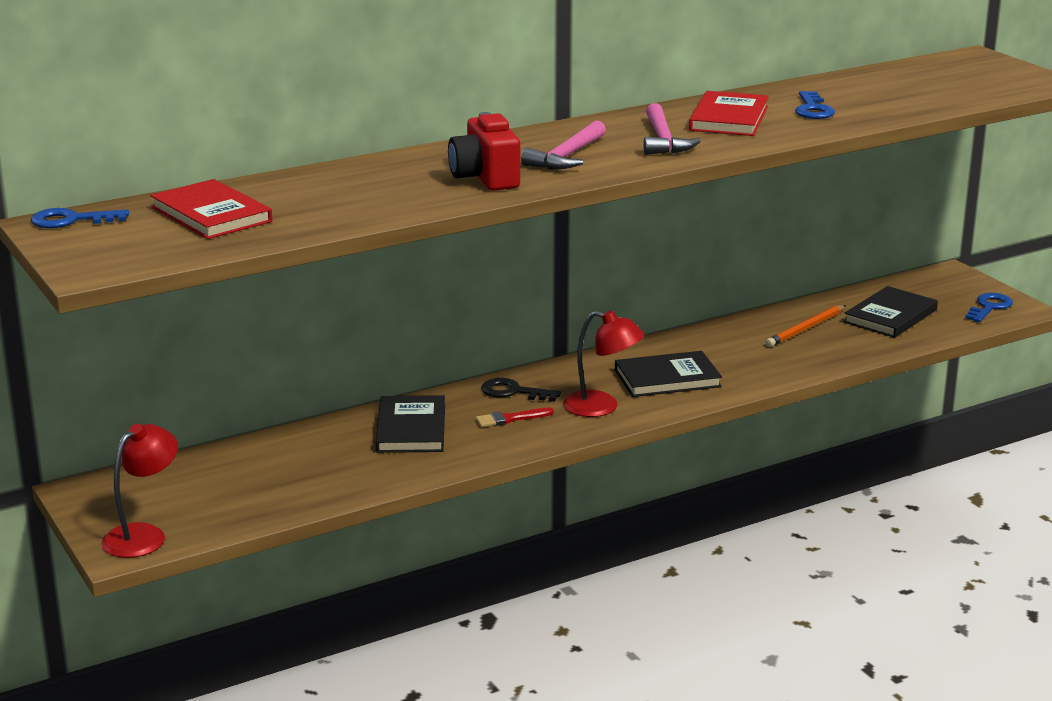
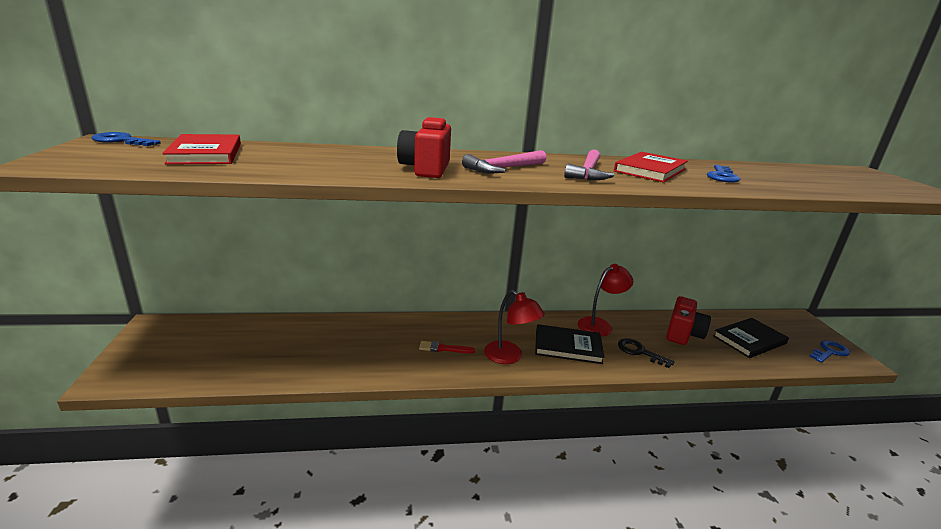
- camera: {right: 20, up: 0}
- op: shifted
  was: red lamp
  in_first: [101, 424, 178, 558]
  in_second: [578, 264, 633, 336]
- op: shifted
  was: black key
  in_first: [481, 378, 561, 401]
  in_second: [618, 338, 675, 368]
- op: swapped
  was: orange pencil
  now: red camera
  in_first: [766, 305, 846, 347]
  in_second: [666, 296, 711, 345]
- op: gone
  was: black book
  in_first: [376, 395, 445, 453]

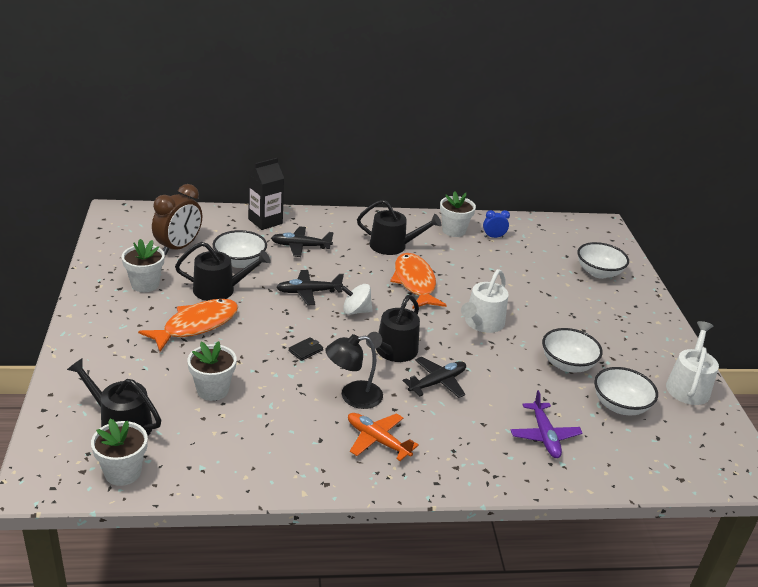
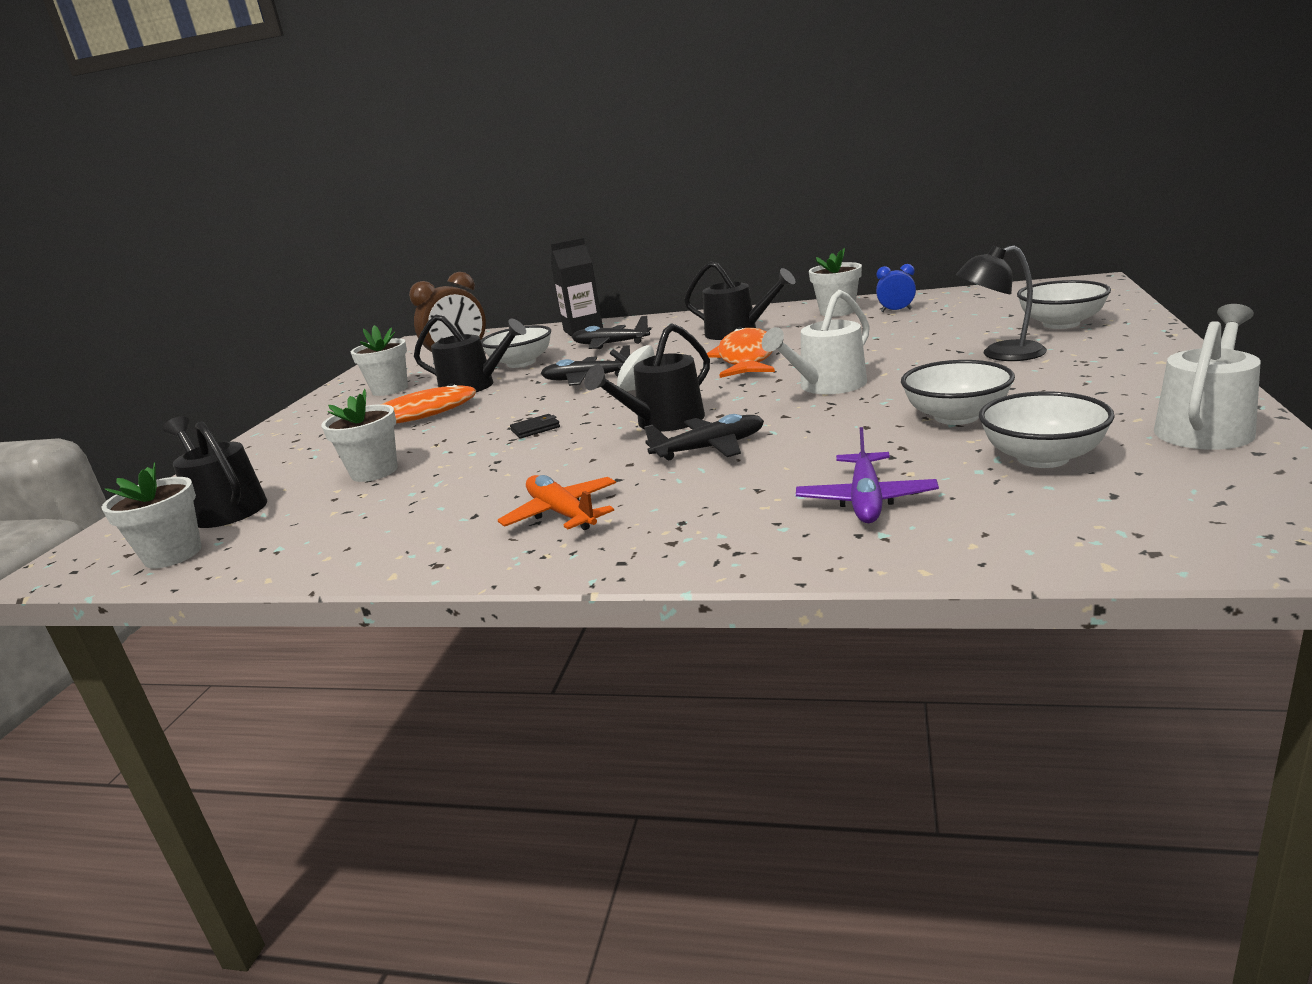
- camera: {right: 25, up: -10}
- op: shifted
  was: black lamp
  in_first: [325, 334, 383, 409]
  in_second: [956, 246, 1047, 361]

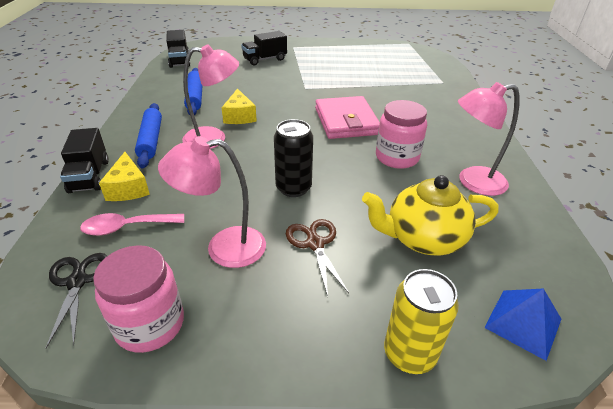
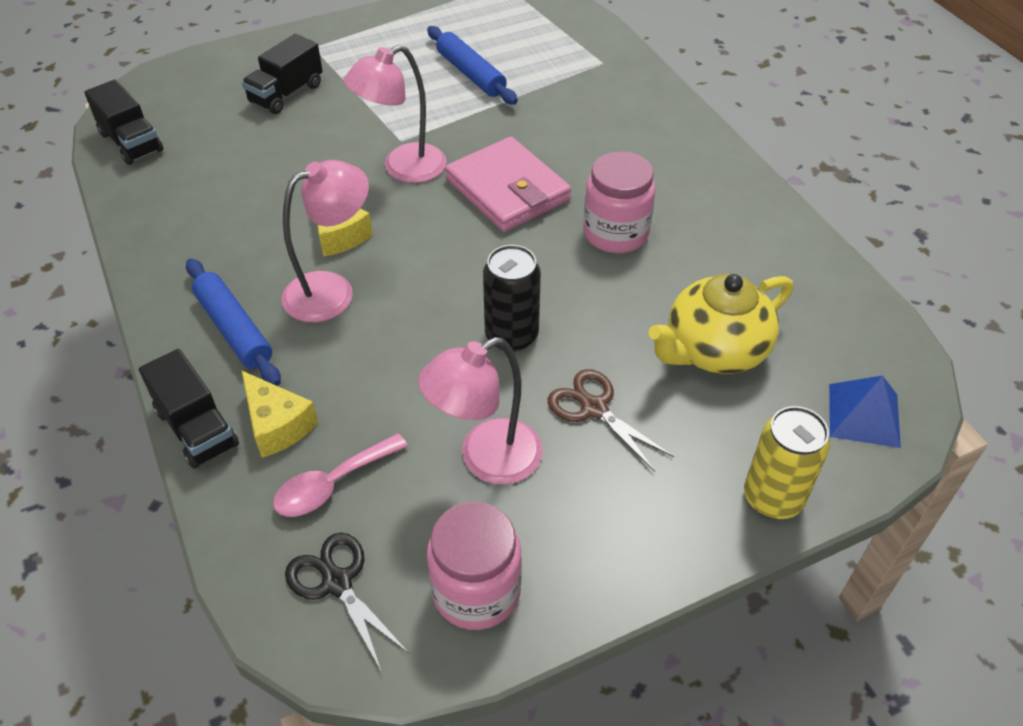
- camera: {right: -25, up: 10}
- op: shifted
  was: pink lamp
  in_first: [458, 82, 520, 196]
  in_second: [344, 45, 447, 183]
- op: shifted
  was: blue rolling pin
  in_first: [184, 68, 203, 115]
  in_second: [427, 26, 518, 104]

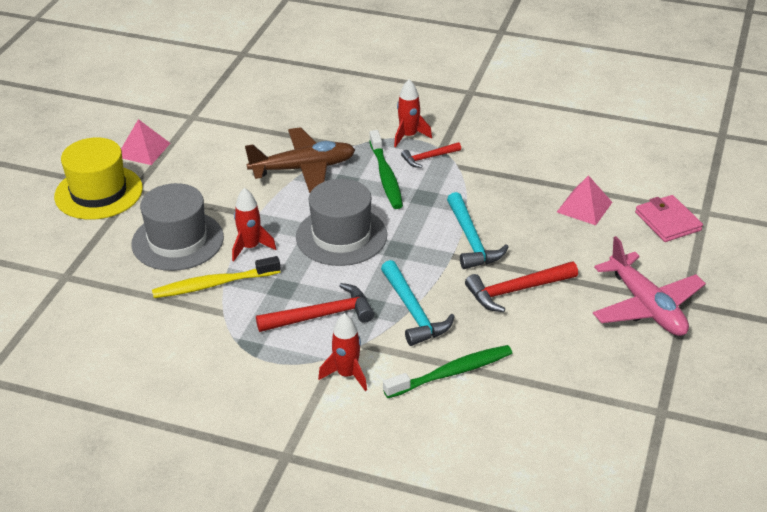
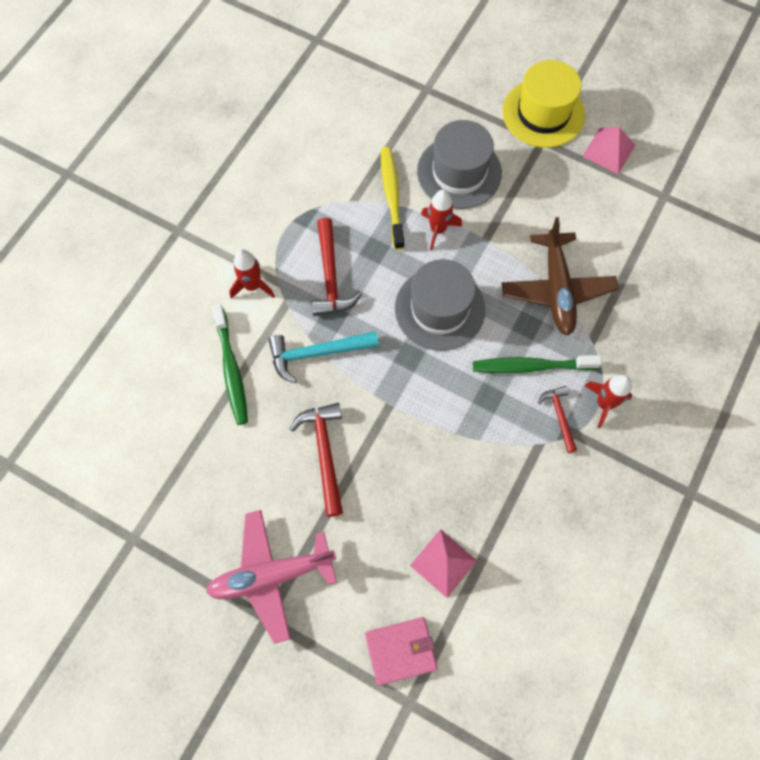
- camera: {right: 100, up: 30}
- op: gone
  was: turquoise hammer
  in_first: [447, 192, 509, 269]

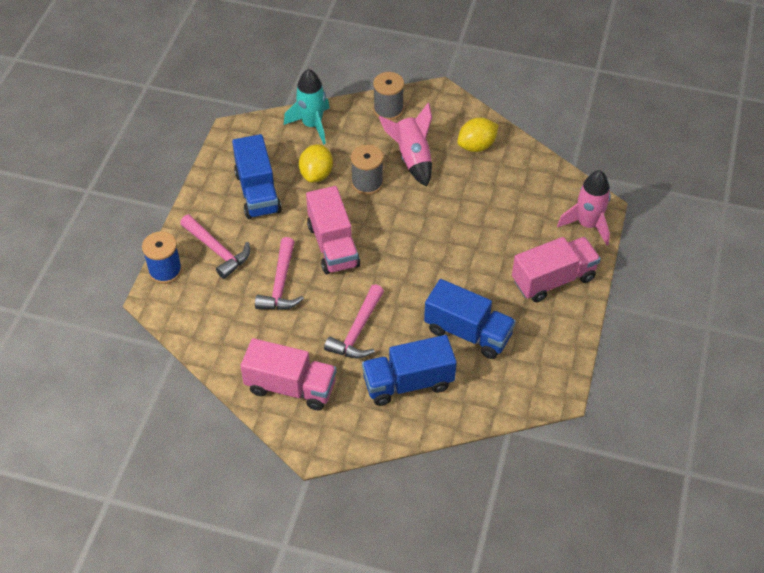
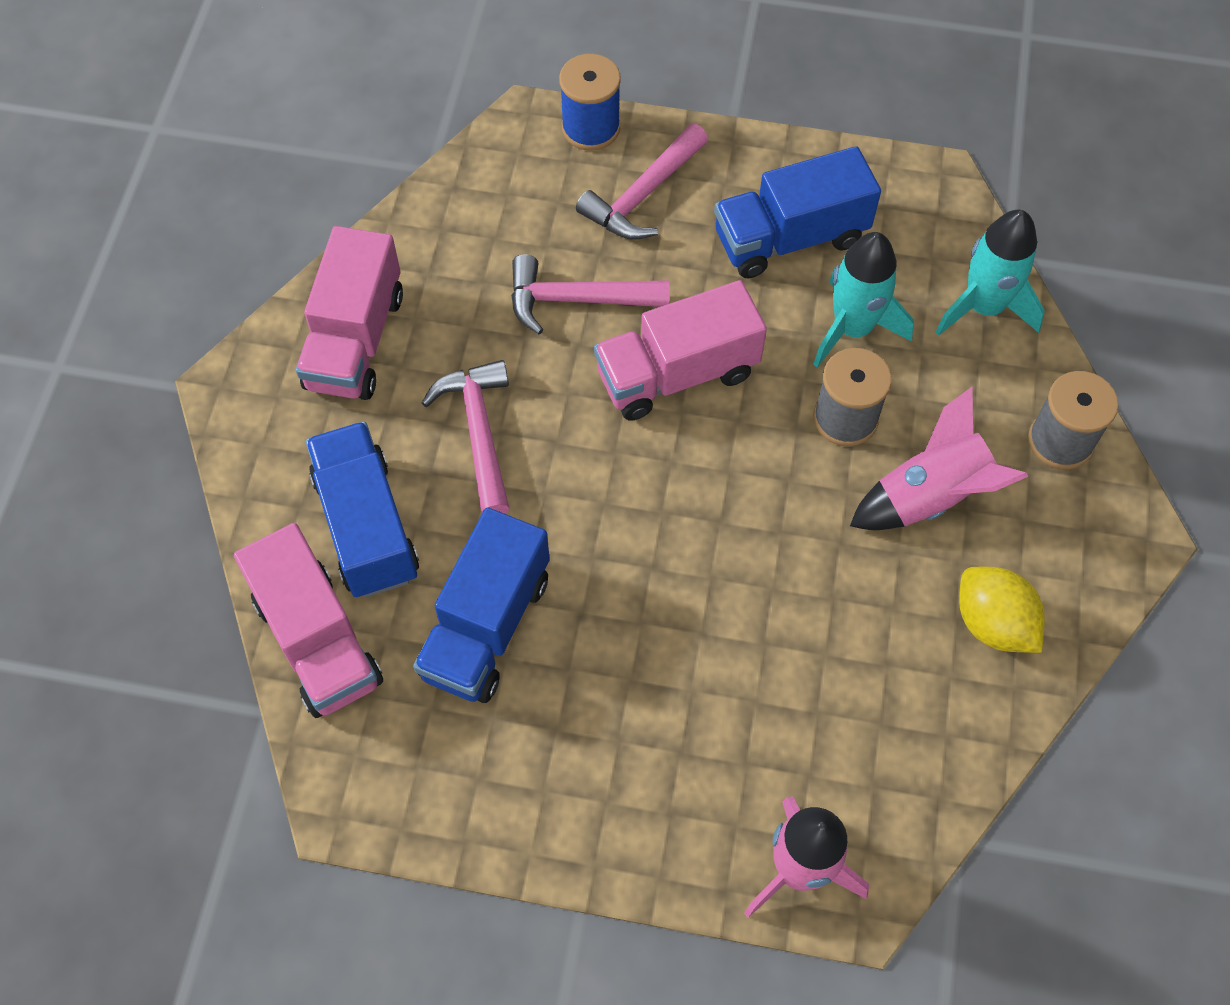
- camera: {right: 85, up: 10}
- op: shifted
  was: pink truck
  in_first: [512, 237, 601, 302]
  in_second: [234, 523, 383, 718]
- op: rotated
  was: pink hammer
  in_first: [324, 284, 384, 359]
  in_second: [422, 360, 510, 514]
  clockwise: 60
- op: swapped
  was: yellow lemon
  now: turquoise rocket
  in_first: [299, 144, 333, 183]
  in_second: [813, 232, 914, 367]

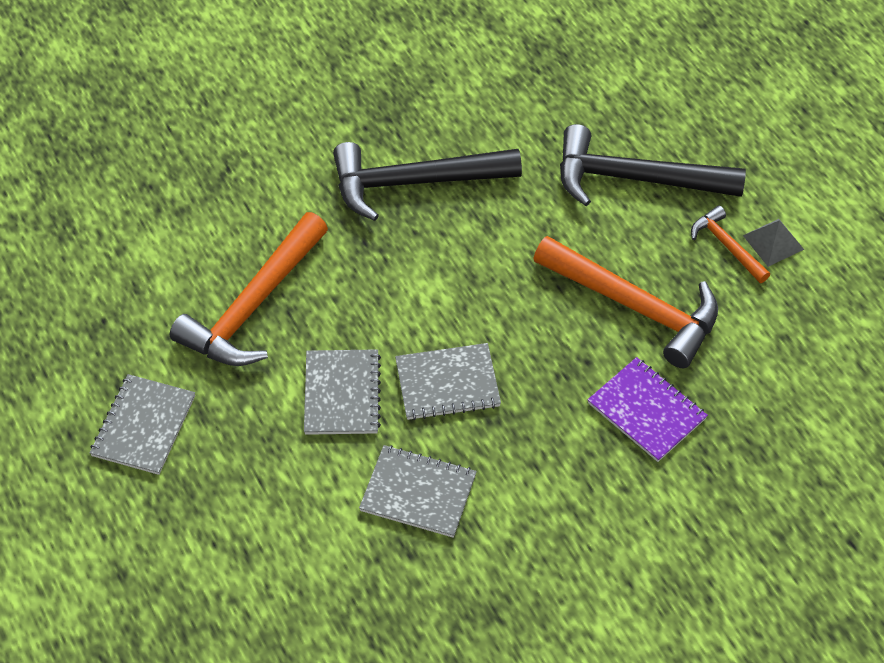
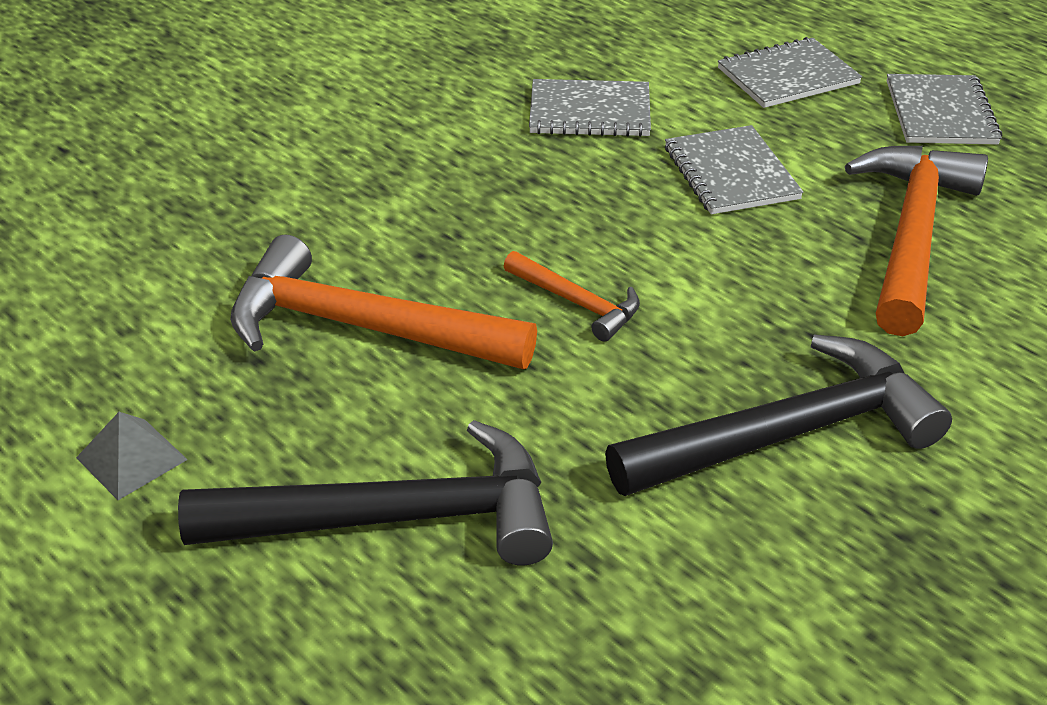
- camera: {right: 165, up: -15}
- op: shifted
  was: orange hammer
  in_first: [691, 205, 770, 283]
  in_second: [504, 251, 640, 342]
- op: shifted
  was: grey notebook
  in_first: [395, 343, 501, 420]
  in_second: [718, 37, 862, 108]
- op: gone
  was: purple notebook
  in_first: [588, 357, 708, 462]

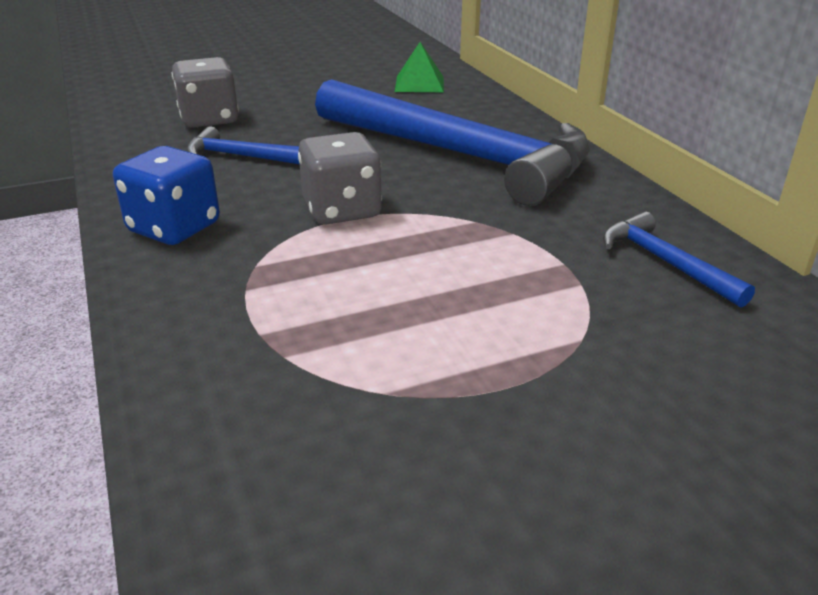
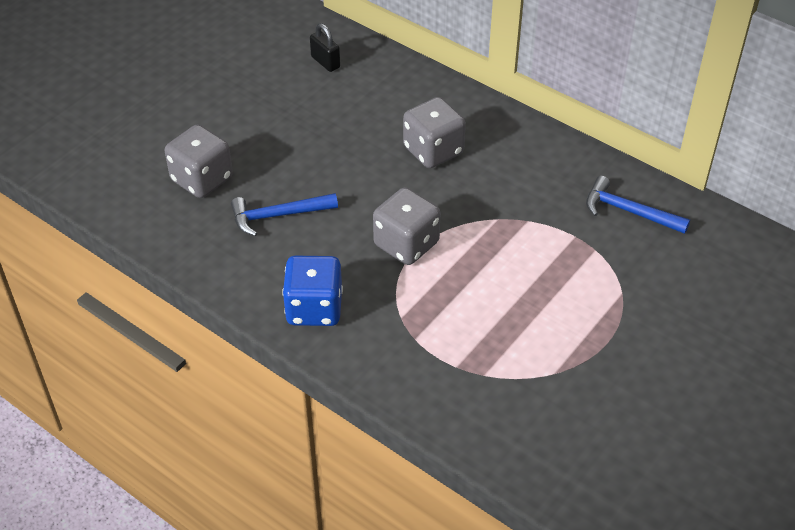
- camera: {right: -30, up: 15}
- op: swapped
  was: green pyramid
  now: black padlock
  in_first: [395, 42, 444, 92]
  in_second: [310, 23, 340, 72]
- op: swapped
  was: blue hammer
  now: grey dice
  in_first: [315, 79, 590, 206]
  in_second: [403, 97, 466, 168]

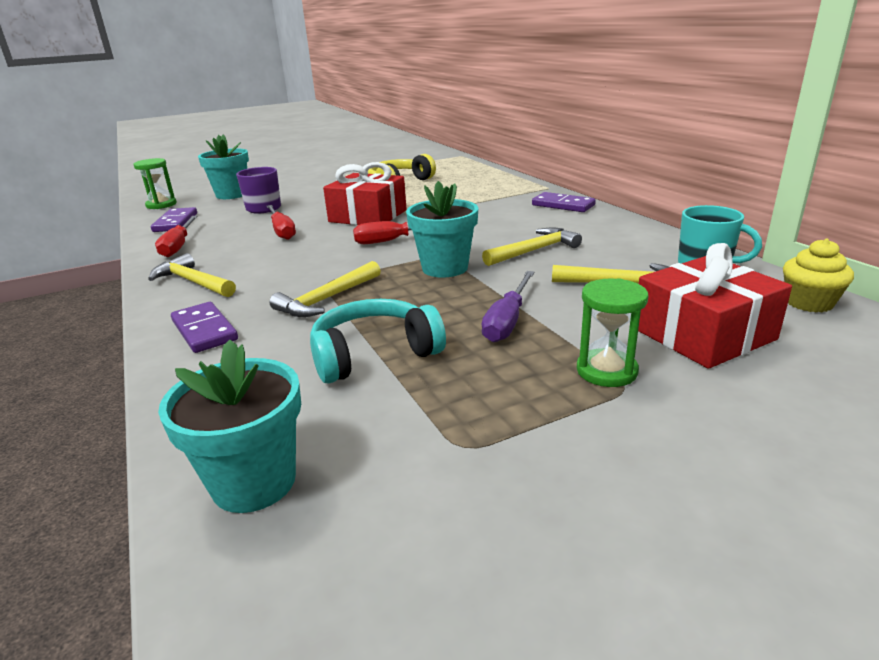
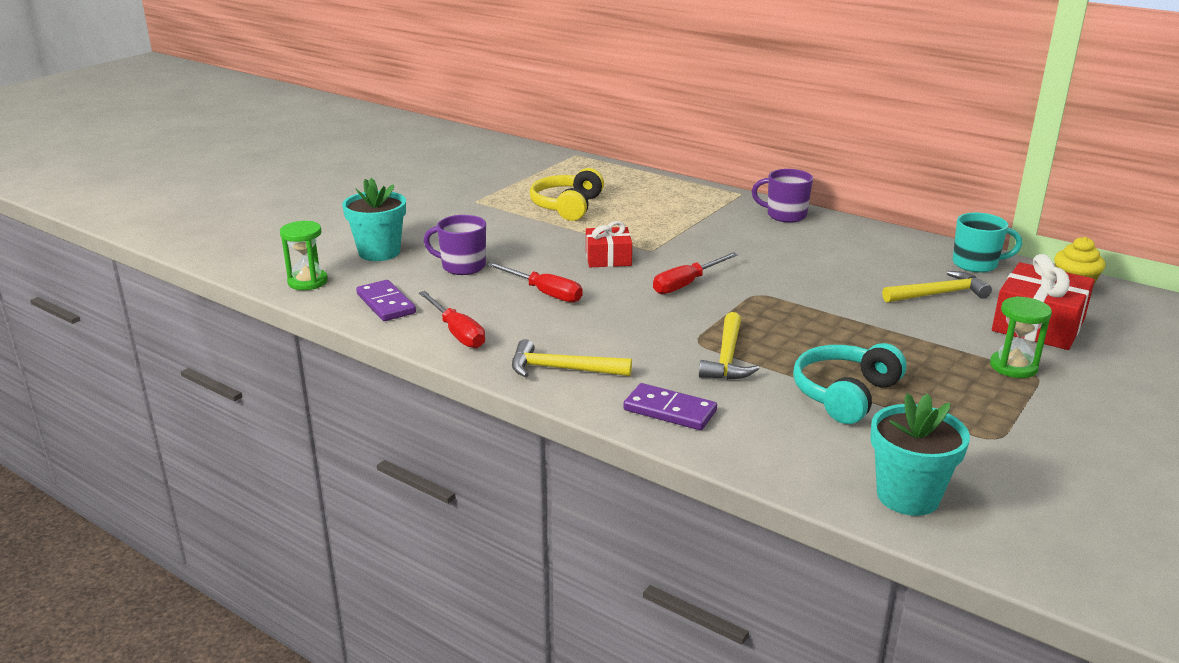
- camera: {right: -30, up: 0}
- op: scaled
  was: red gift
  in_first: [323, 162, 407, 225]
  in_second: [586, 221, 632, 267]
  ratio: 0.62
- op: swapped
  was: purple domino
  now: purple mug
  in_first: [532, 192, 596, 212]
  in_second: [752, 169, 813, 223]
- op: gone
  was: turquoise flower pot
  in_first: [406, 181, 478, 278]
- op: gone
  was: yellow hammer
  in_first: [482, 227, 582, 266]
- op: gone
  was: purple screwdriver
  in_first: [482, 271, 535, 342]

